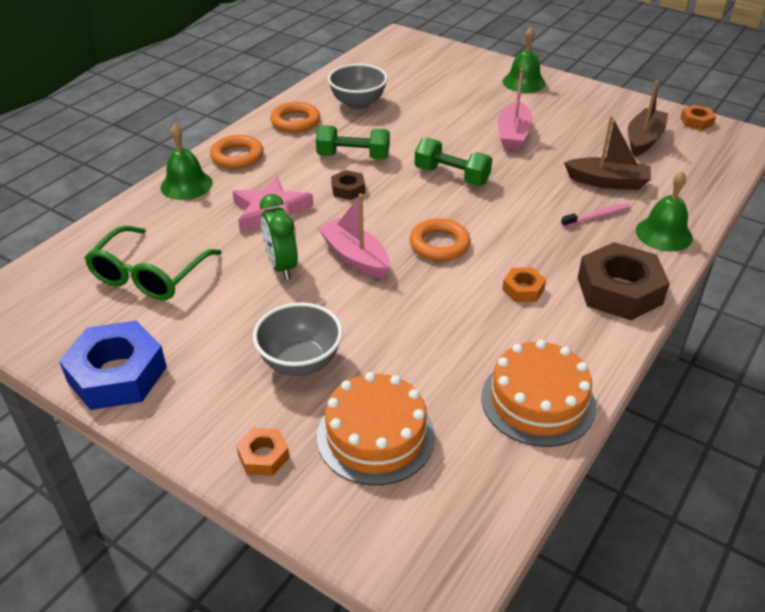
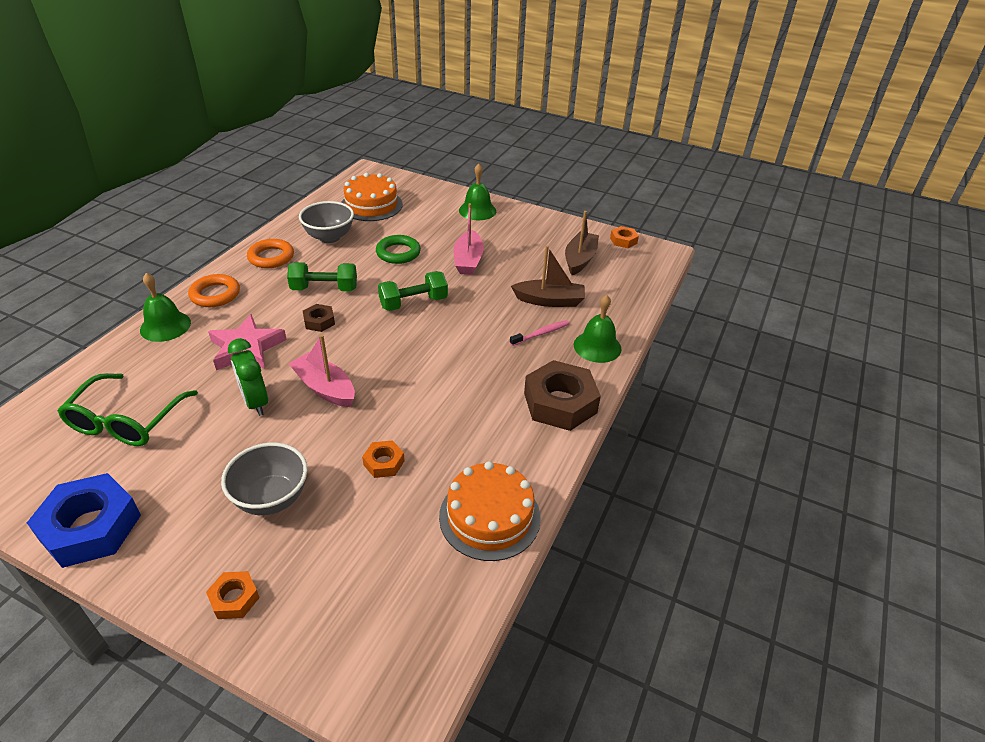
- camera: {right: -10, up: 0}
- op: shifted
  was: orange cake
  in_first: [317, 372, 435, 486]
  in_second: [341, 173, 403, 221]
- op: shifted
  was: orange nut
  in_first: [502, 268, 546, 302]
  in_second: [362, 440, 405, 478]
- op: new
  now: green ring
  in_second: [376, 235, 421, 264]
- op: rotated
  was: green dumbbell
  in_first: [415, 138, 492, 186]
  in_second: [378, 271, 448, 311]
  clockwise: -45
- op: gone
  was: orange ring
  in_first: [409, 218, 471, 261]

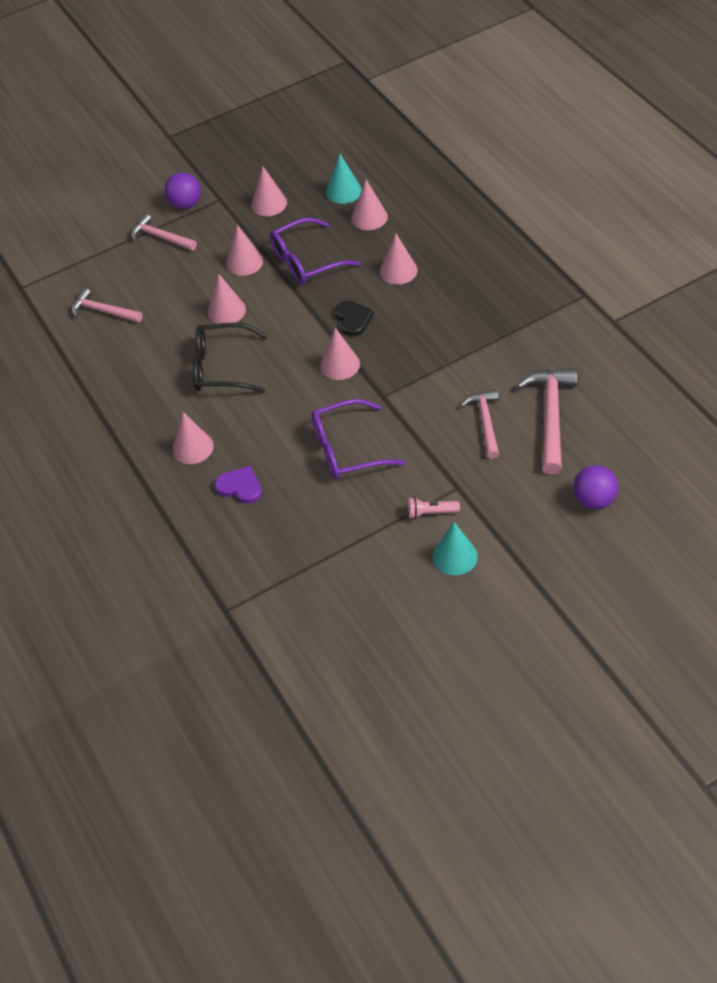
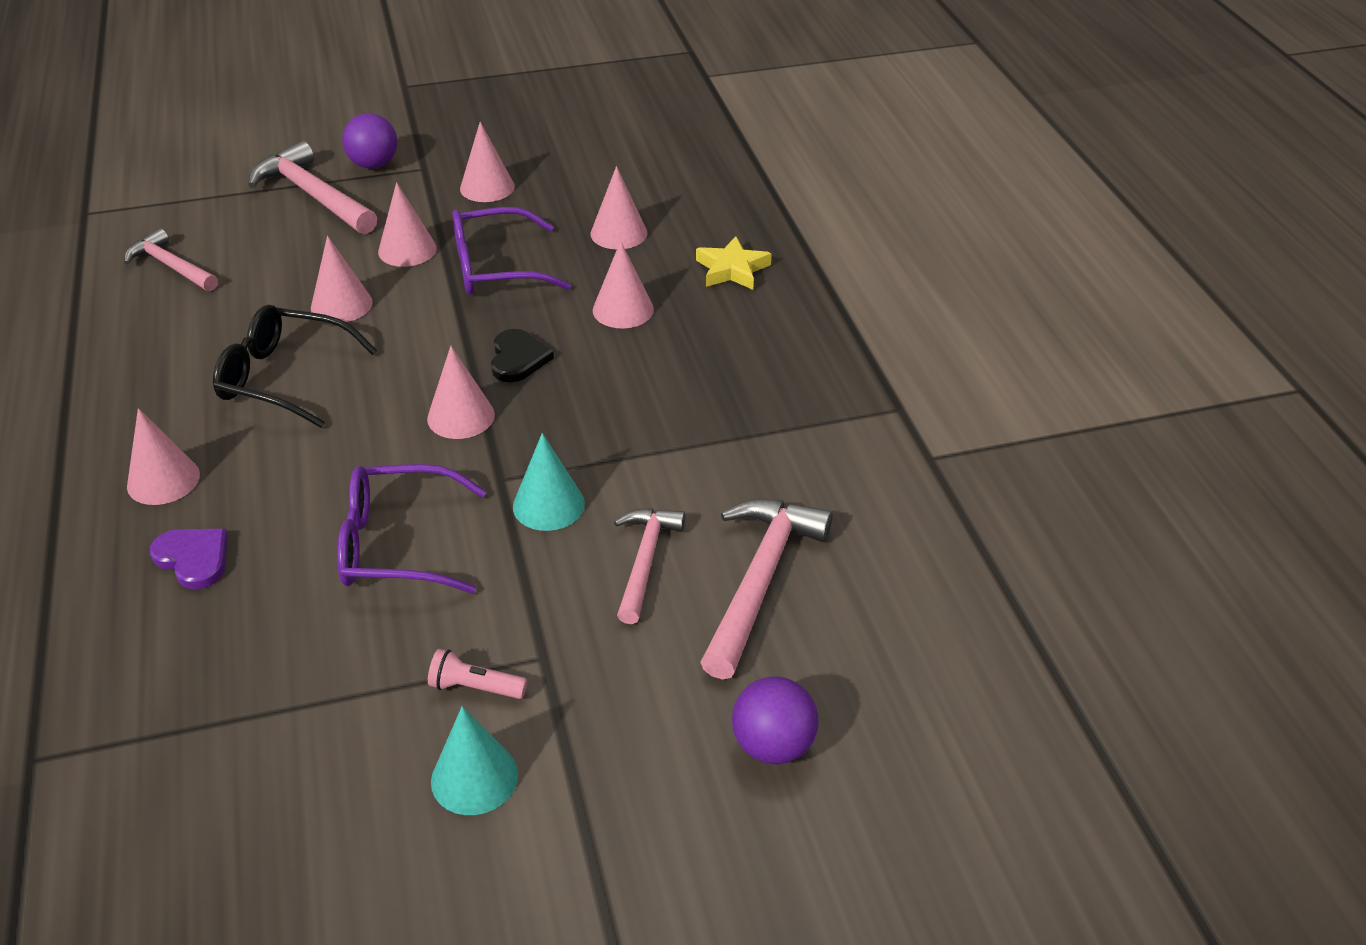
- camera: {right: 10, up: -10}
- op: scaled
  was: pink hammer
  in_first: [131, 214, 197, 251]
  in_second: [248, 141, 377, 234]
  ratio: 1.55
- op: shifted
  was: turquoise cone
  in_first: [326, 154, 362, 204]
  in_second: [513, 433, 585, 531]
- op: new
  now: yellow star
  in_second: [696, 236, 772, 290]

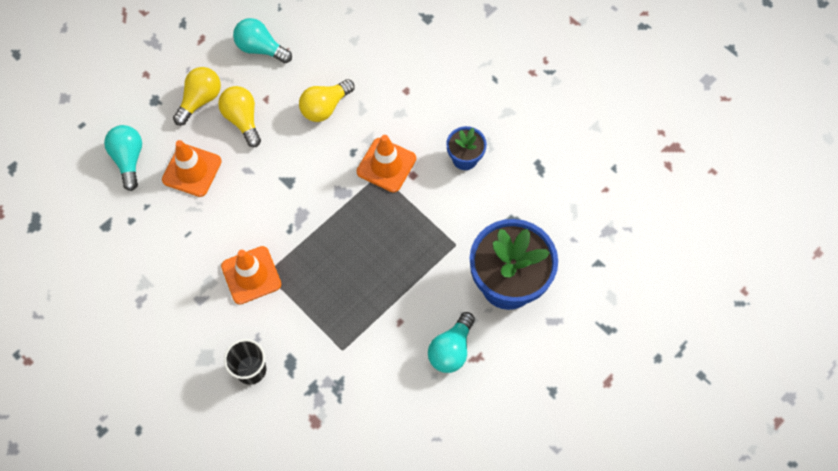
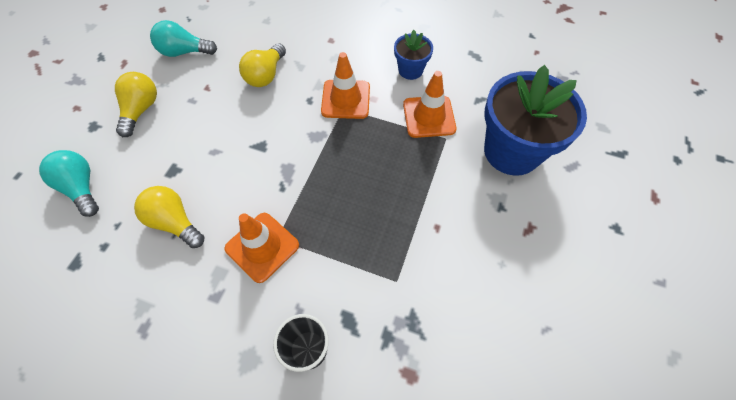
- camera: {right: -25, up: -5}
- op: shifted
  was: yellow light bulb
  in_first: [218, 86, 261, 147]
  in_second: [134, 186, 205, 248]
- op: shifted
  was: orange traffic cone
  in_first: [162, 140, 222, 197]
  in_second: [403, 71, 457, 138]
- op: gone
  was: turquoise light bulb
  in_first: [428, 312, 475, 373]

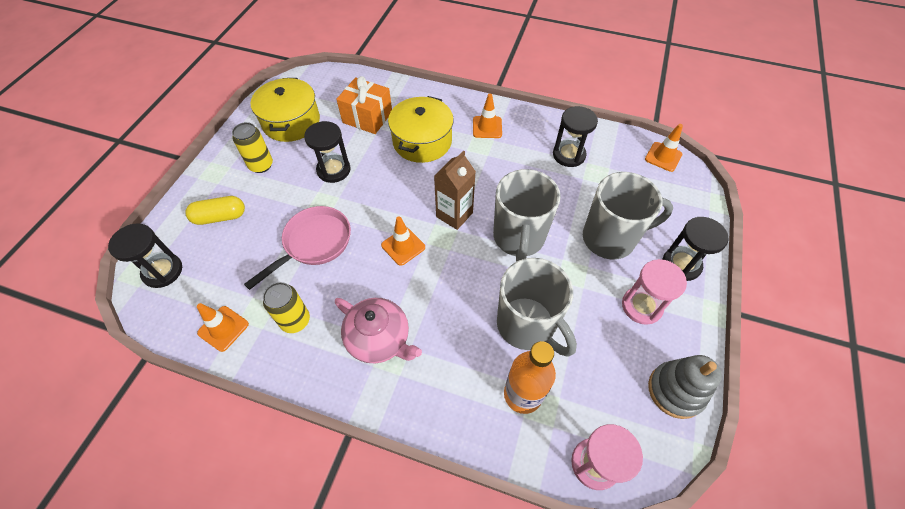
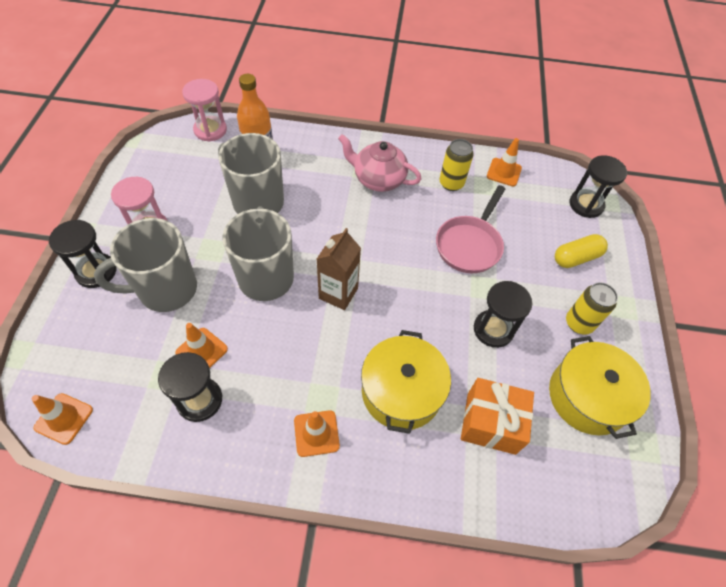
- camera: {right: 165, up: 0}
- op: shifted
  was: orange traffic cone
  in_first: [381, 216, 425, 266]
  in_second: [175, 323, 228, 368]
- op: gone
  was: grey stacking toy
  in_first: [648, 355, 722, 419]

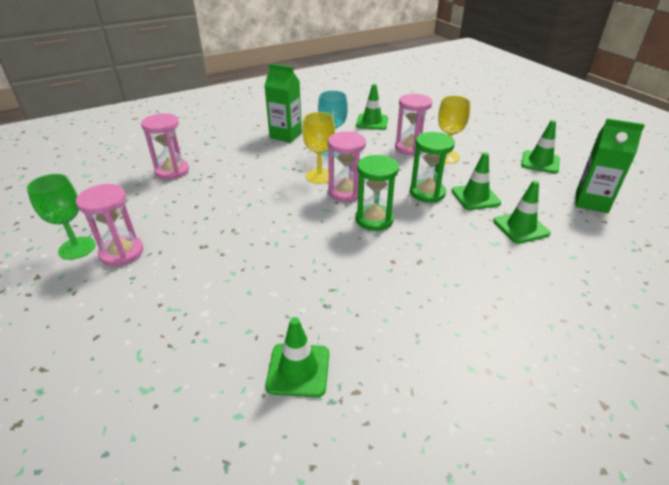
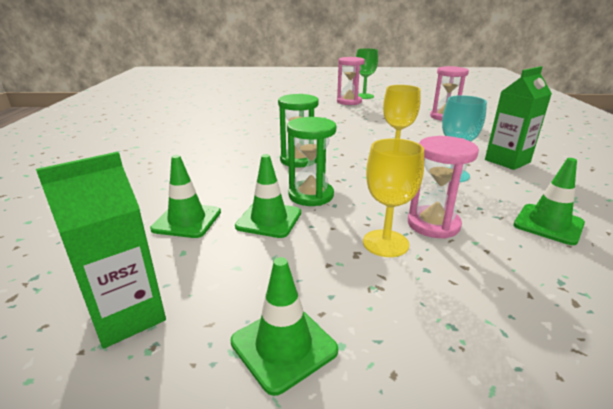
- camera: {right: 120, up: -10}
- op: gone
  was: green traffic cone
  in_first: [265, 317, 329, 397]
- op: gone
  was: pink hourglass
  in_first: [328, 131, 366, 202]

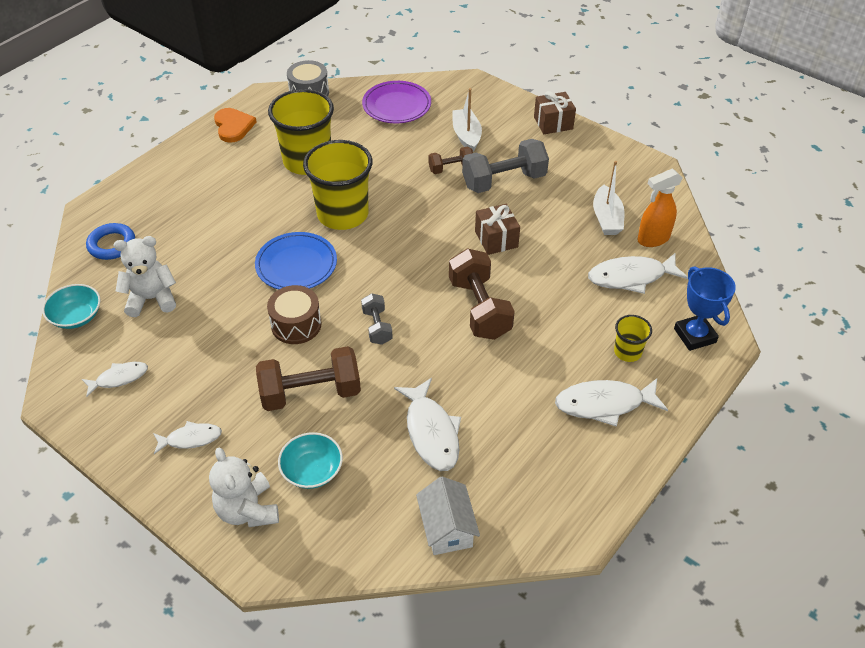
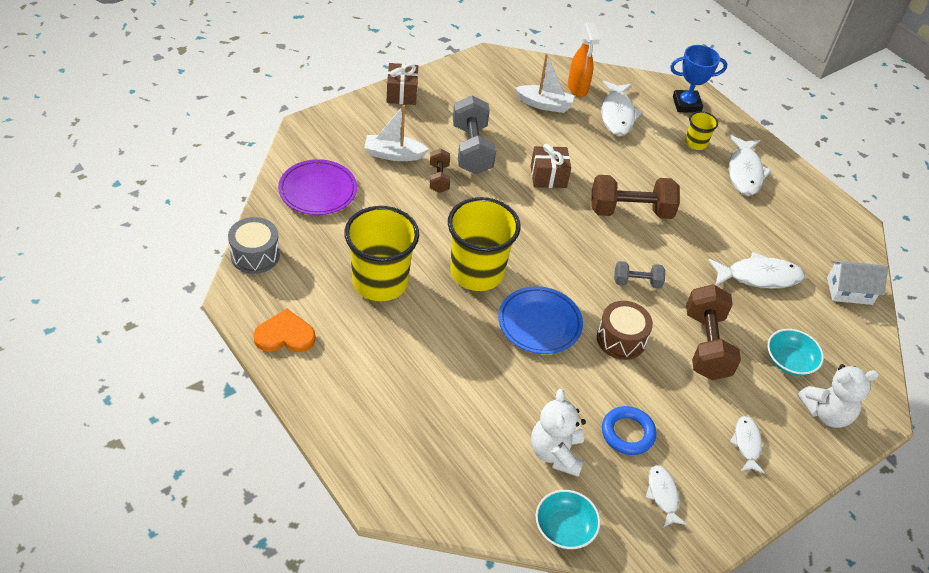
- camera: {right: -80, up: 0}
- op: shifted
  was: blue ring
  in_first: [86, 223, 135, 260]
  in_second: [602, 406, 656, 455]

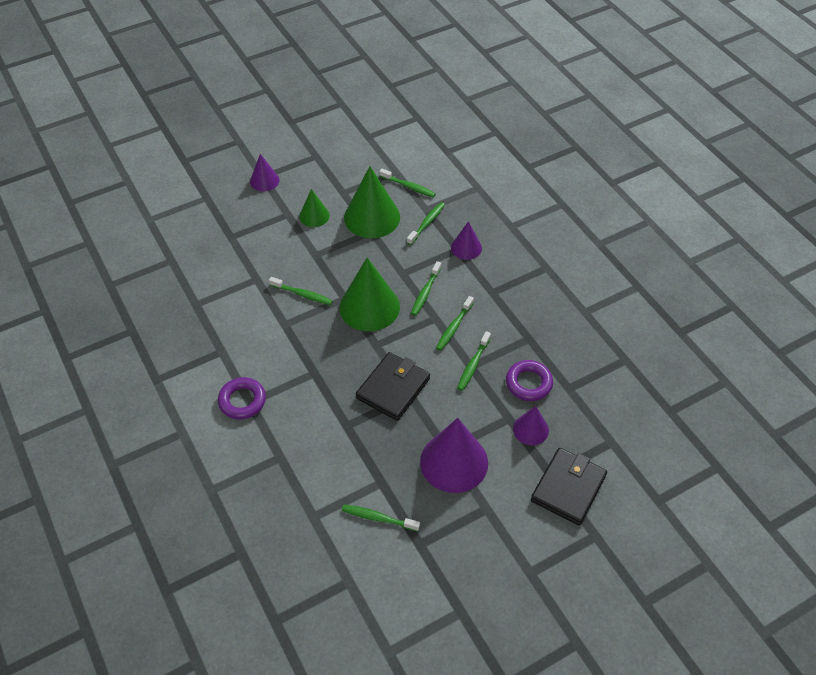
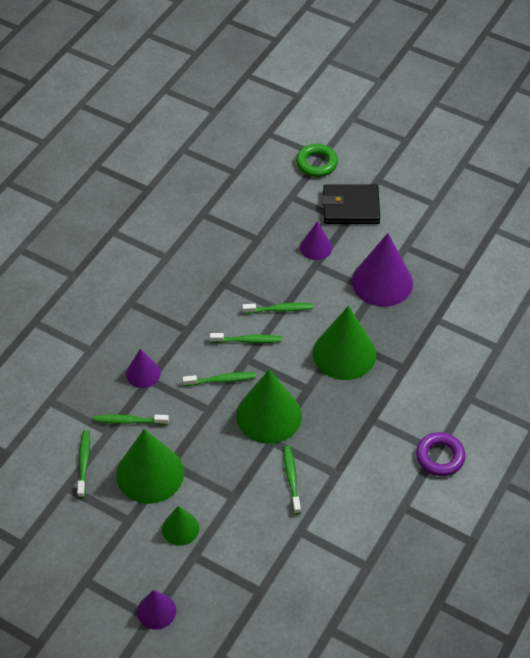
- camera: {right: -120, up: 0}
- op: new
  now: green ring
  in_second: [296, 144, 338, 177]
- op: swapped
  was: black wallet
  now: green cone
  in_first: [356, 352, 430, 421]
  in_second: [313, 306, 376, 380]
- op: gone
  was: green toothbrush
  in_first: [342, 505, 420, 531]
- op: gone
  was: purple ring
  in_first: [506, 360, 553, 401]

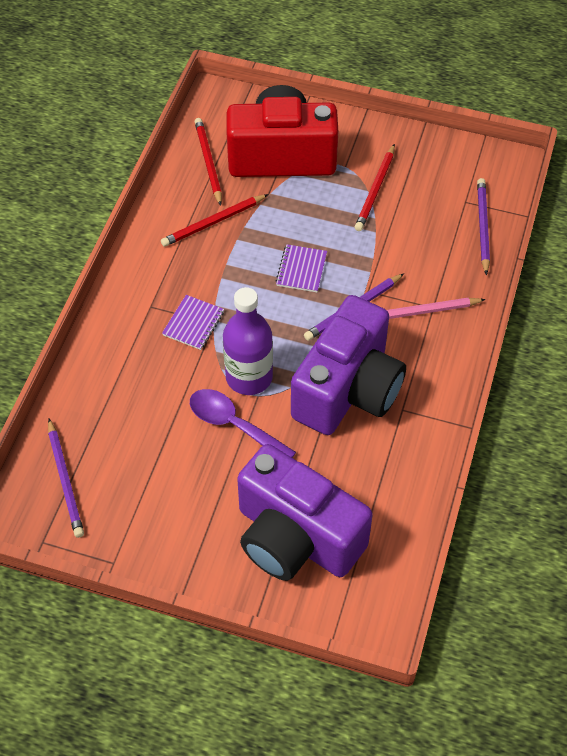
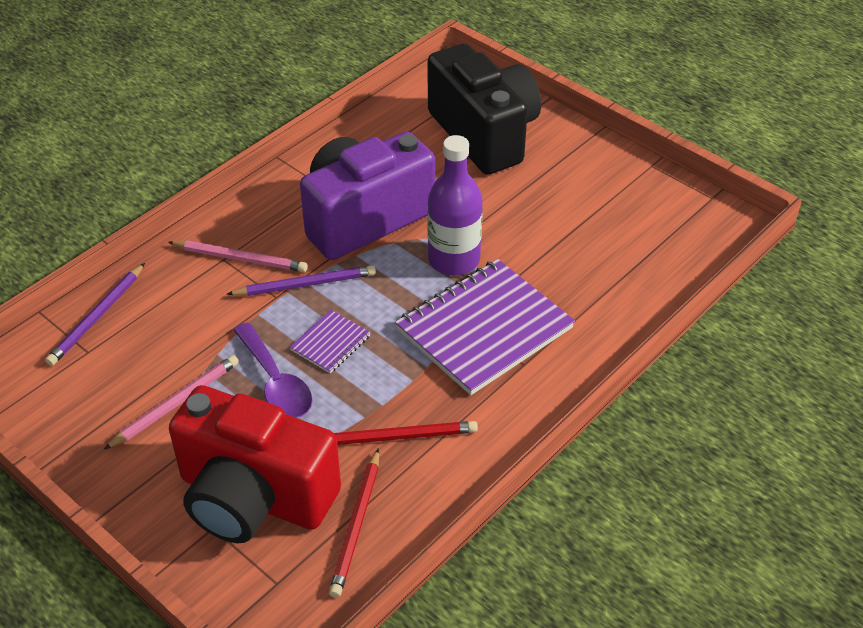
- camera: {right: -155, up: -10}
- op: repainted
  was: red pencil
  now: pink pencil
  in_first: [355, 144, 395, 231]
  in_second: [104, 355, 239, 449]
- op: shifted
  was: purple spoon
  in_first: [190, 389, 296, 458]
  in_second: [233, 322, 312, 418]
- op: scaled
  was: purple notebook
  in_first: [162, 295, 224, 350]
  in_second: [395, 259, 575, 395]
  ratio: 2.2
- op: repainted
  was: purple camera
  now: black camera
  in_first: [237, 444, 373, 581]
  in_second: [428, 43, 541, 175]
- op: gone
  was: purple pencil
  in_first: [48, 419, 84, 538]

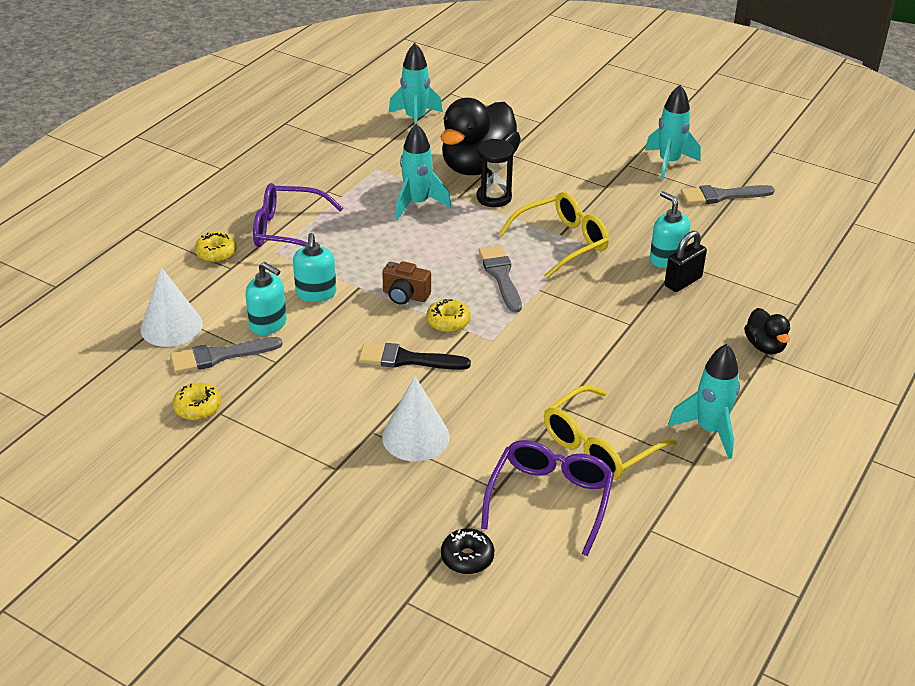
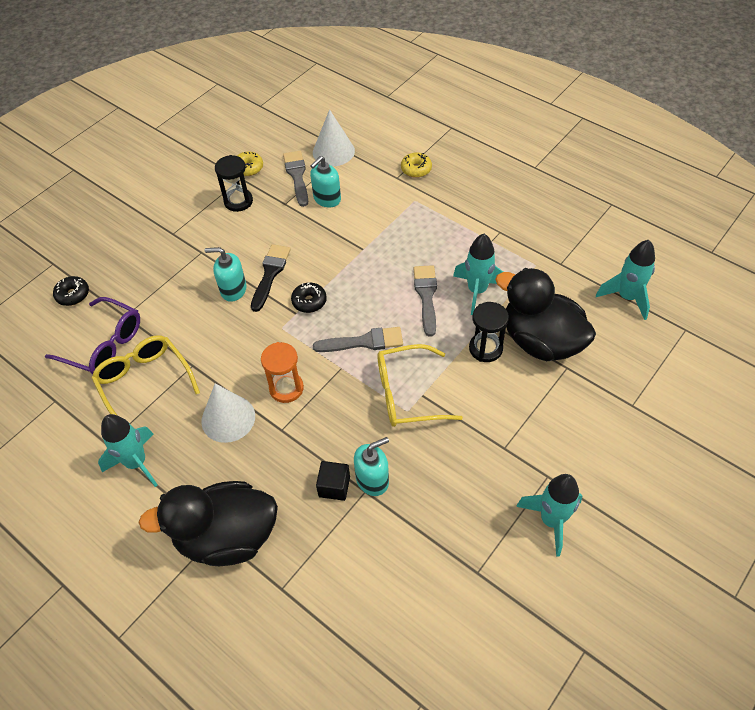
- camera: {right: 100, up: 15}
- op: scaled
  was: black duck
  in_first: [744, 308, 790, 354]
  in_second: [138, 481, 278, 566]
  ratio: 2.12
- op: shifted
  was: white cone
  in_first: [382, 376, 450, 461]
  in_second: [201, 384, 255, 443]
- op: shifted
  was: turquoise soap dispenser
  in_first: [293, 233, 336, 302]
  in_second: [205, 247, 247, 302]
- op: new
  now: black hourglass
  in_second: [215, 155, 253, 212]
- op: new
  now: orange hourglass
  in_second: [261, 342, 304, 403]
- op: repainted
  was: yellow donut
  now: black donut
  in_first: [426, 299, 470, 332]
  in_second: [291, 283, 327, 313]
- op: swapped
  was: black padlock
  now: black cube
  in_first: [664, 231, 707, 292]
  in_second: [316, 461, 350, 501]
- op: rotated
  was: yellow glasses
  in_first: [499, 192, 609, 279]
  in_second: [377, 344, 463, 427]
  clockwise: 105
- op: shifted
  was: grey brush
  in_first: [681, 185, 775, 205]
  in_second: [414, 265, 437, 337]
- op: gone
  was: purple glasses
  in_first: [253, 183, 343, 247]
- op: gone
  was: brown camera
  in_first: [382, 261, 431, 305]

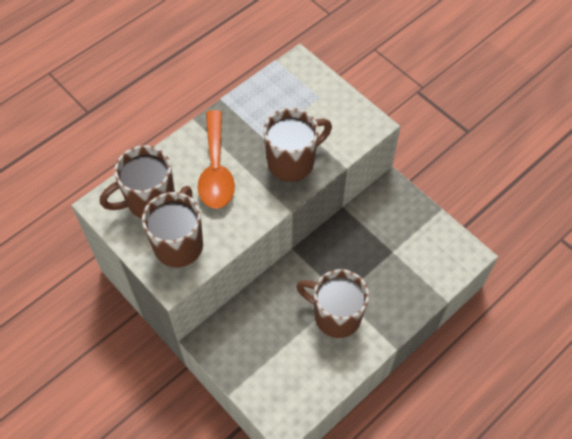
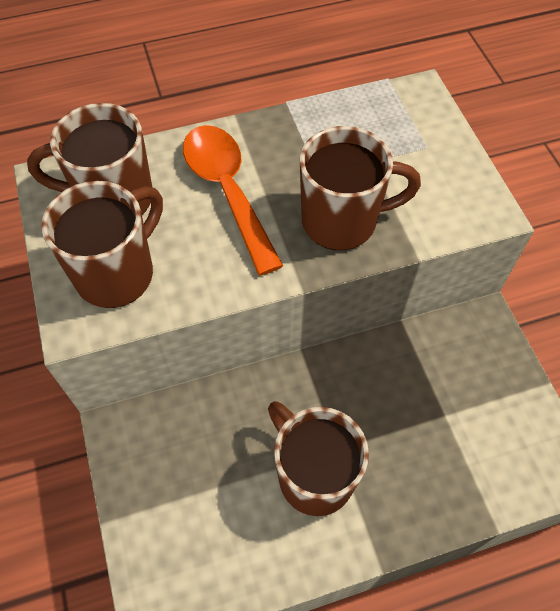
- camera: {right: 25, up: 0}
- op: rotated
  was: orange spoon
  in_first: [198, 110, 235, 209]
  in_second: [183, 125, 283, 276]
  clockwise: 135

